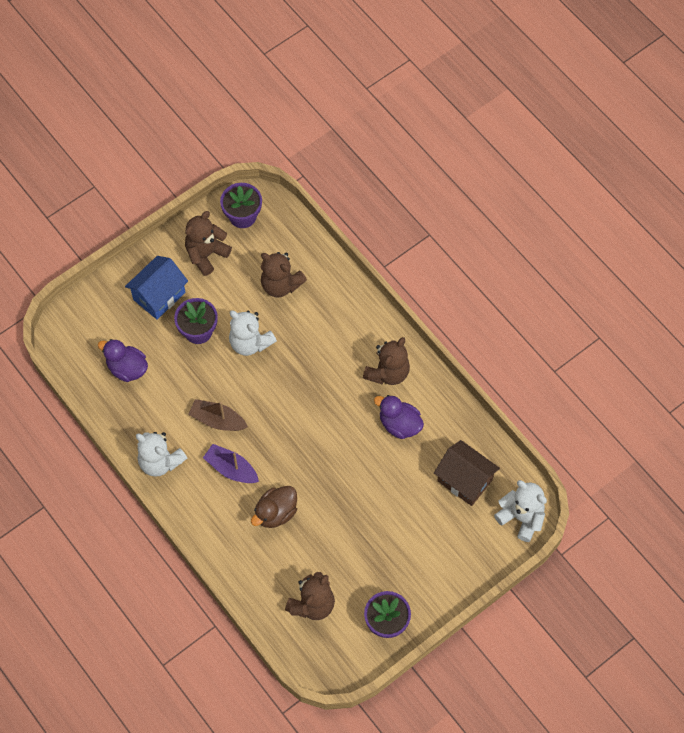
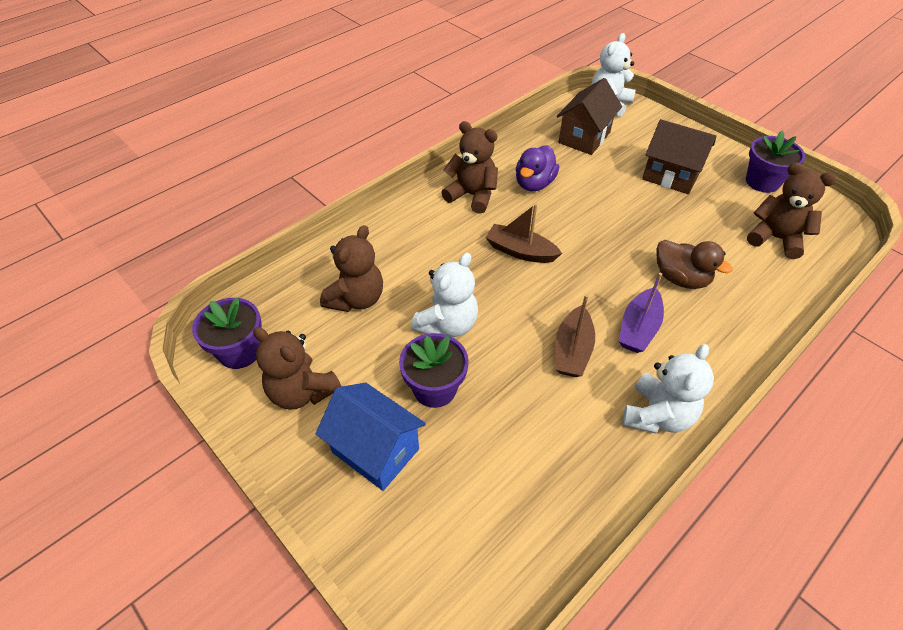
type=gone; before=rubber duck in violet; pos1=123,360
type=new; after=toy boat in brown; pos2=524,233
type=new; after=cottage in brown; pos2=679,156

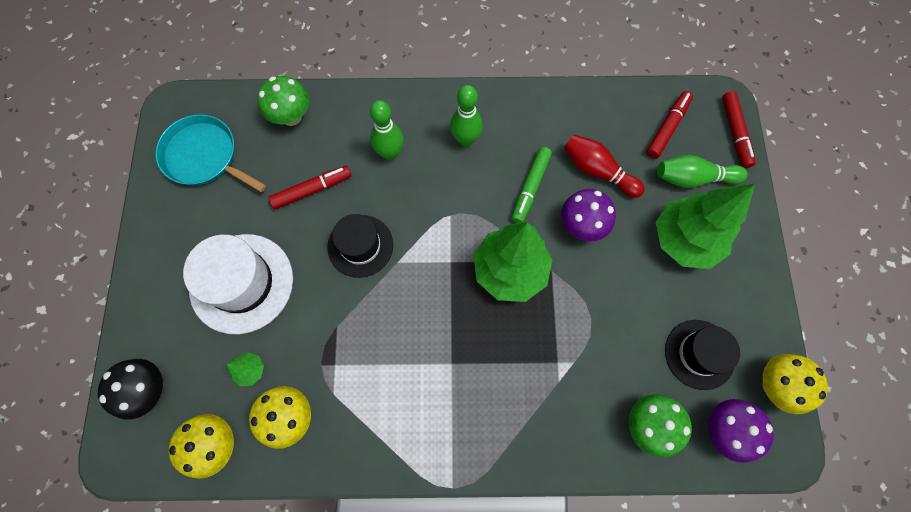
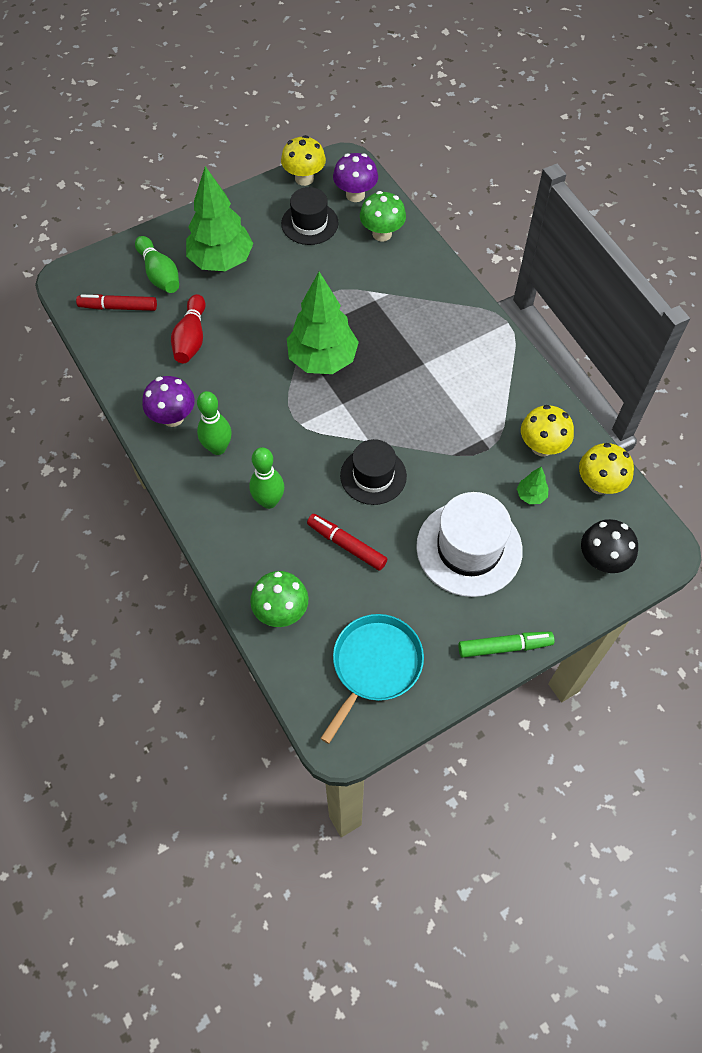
type=gone; before=felt pen in crimson; pos1=739,129
type=shifted; before=felt pen in leaf-green; pos1=532,185; pos2=506,645
type=shifted; before=fungus in violet; pos1=588,215; pos2=168,401
type=rotated; before=frying pan in teal; pos1=210,153; pos2=372,679; turn=-150

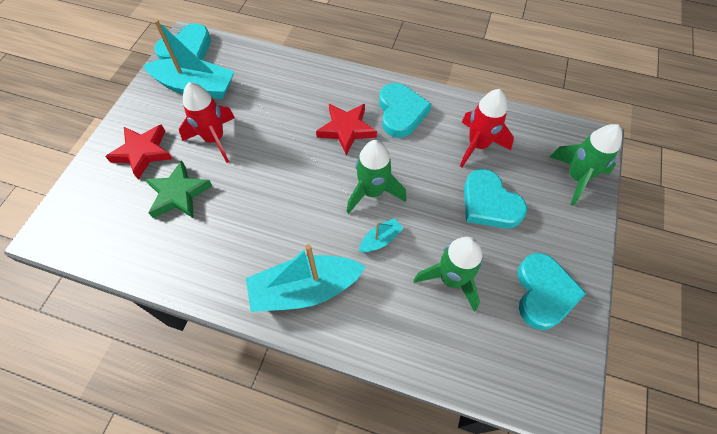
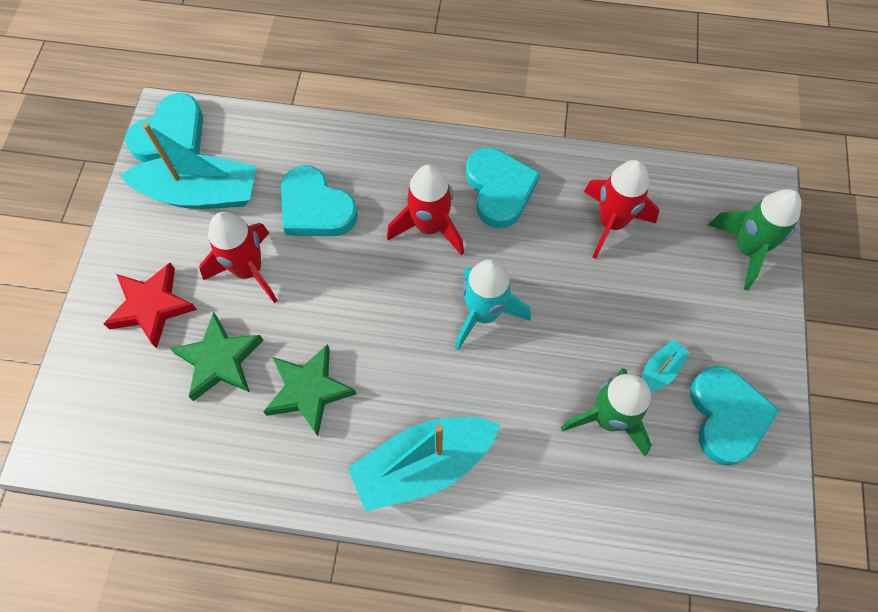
type=new; after=star shape in leaf-green; pos2=309,390
type=shifted; before=toy boat in teal; pos1=381,235; pos2=665,365
type=shifted; before=heart shape in teal; pos1=495,199; pos2=319,200
type=swapped; before=star shape in crimson; after=spaceship in crimson; pos1=346,129; pos2=425,210
type=repainted; before=spaceship in leaf-green; after=spaceship in teal; pos1=377,177; pos2=493,304

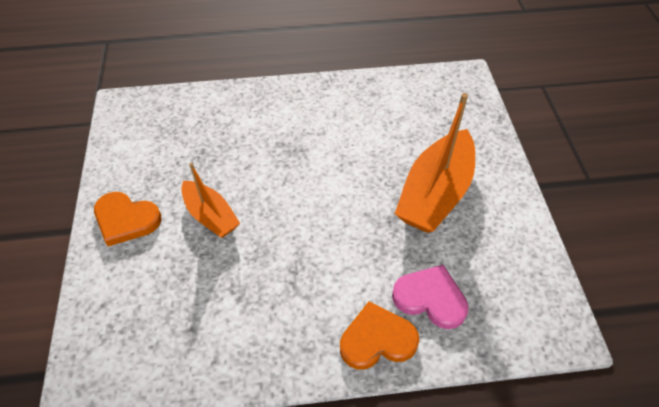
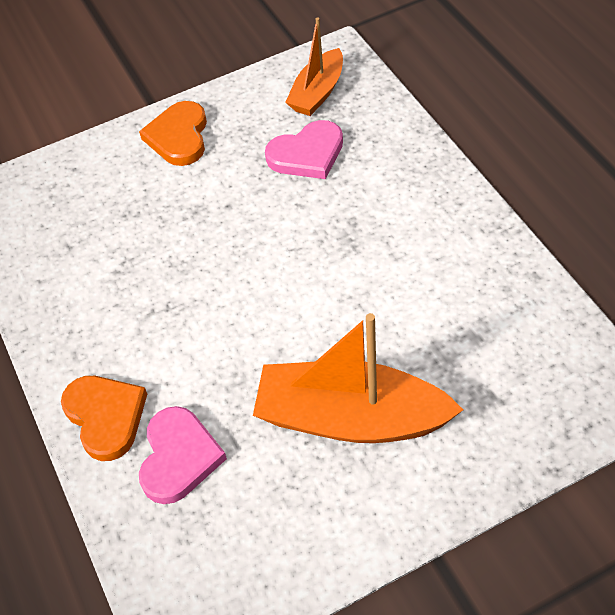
type=new; after=heart shape in pink; pos2=304,149
type=shifted; before=toy boat in bright orange; pos1=210,200; pos2=314,66

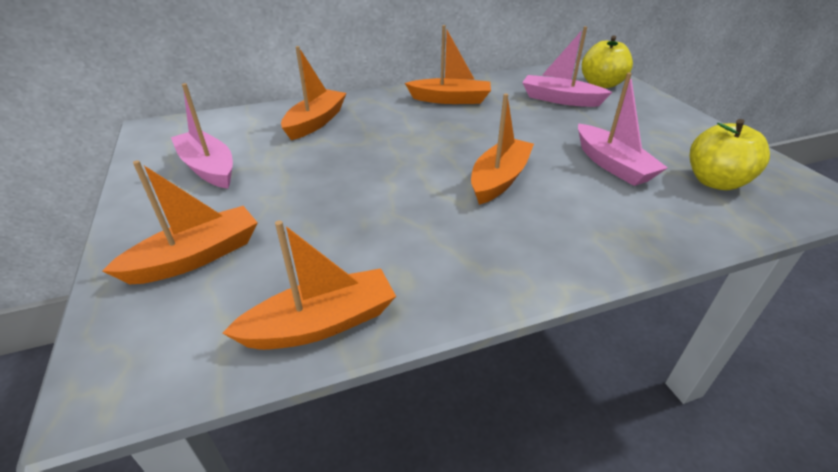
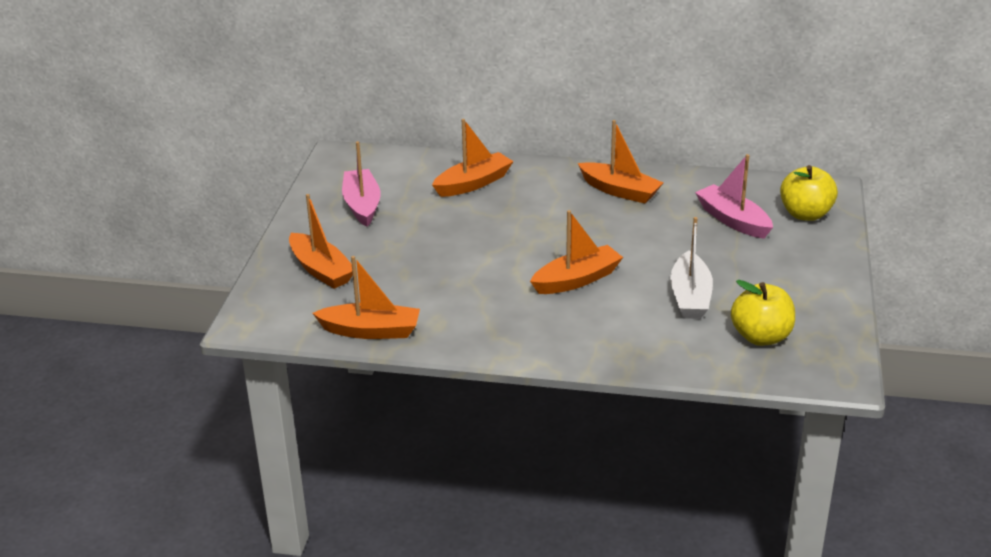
type=repainted; before=toy boat in pink; after=toy boat in snow-white; pos1=623,129; pos2=691,268
type=rotated; before=toy boat in bright orange; pos1=180,222; pos2=321,241; turn=60

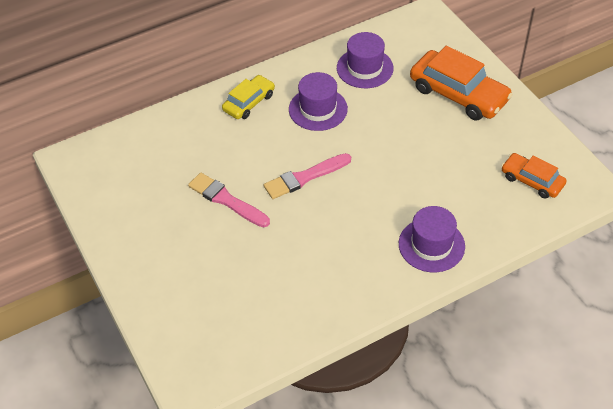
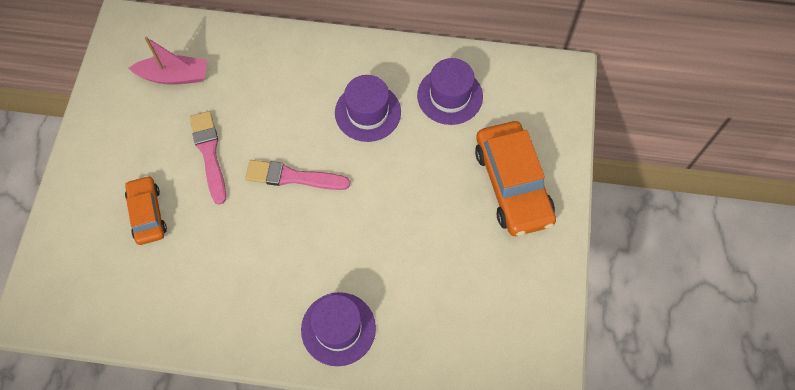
type=gone; before=toy car in bright yellow; pos1=248,97
type=new; after=toy boat in pink; pos2=168,61
type=shifted; before=toy car in bright orange; pos1=534,176; pos2=146,210

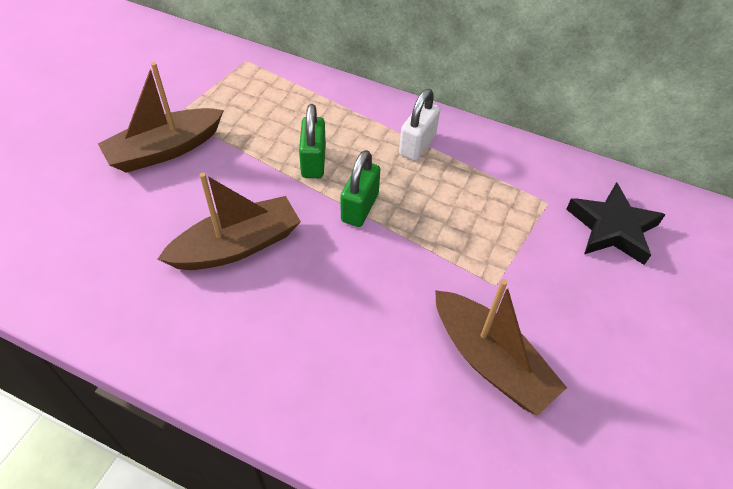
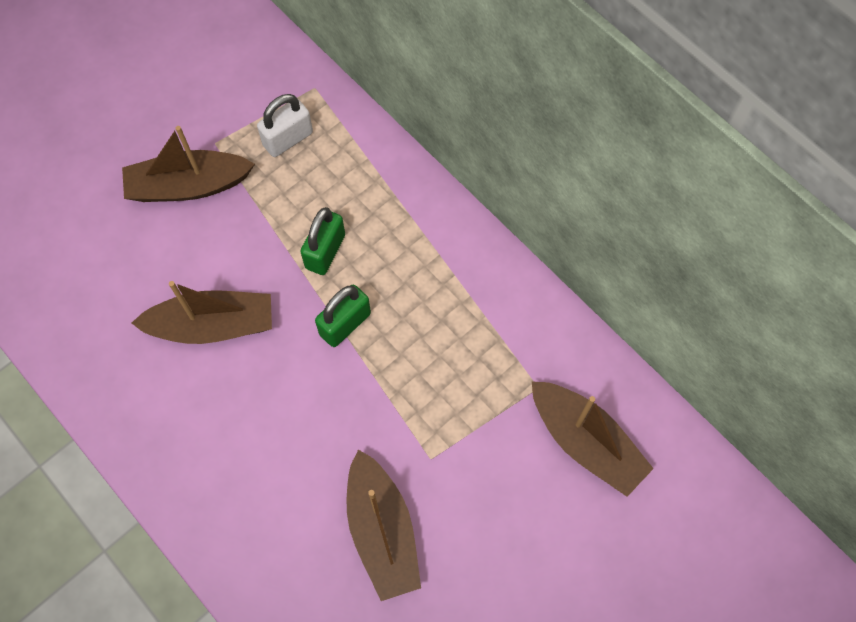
type=shifted; before=padlock in snow-white; pos1=419,125; pos2=285,125
type=swapped; before=star shape in ebony; after=toy boat in brown; pos1=616,223; pos2=593,439

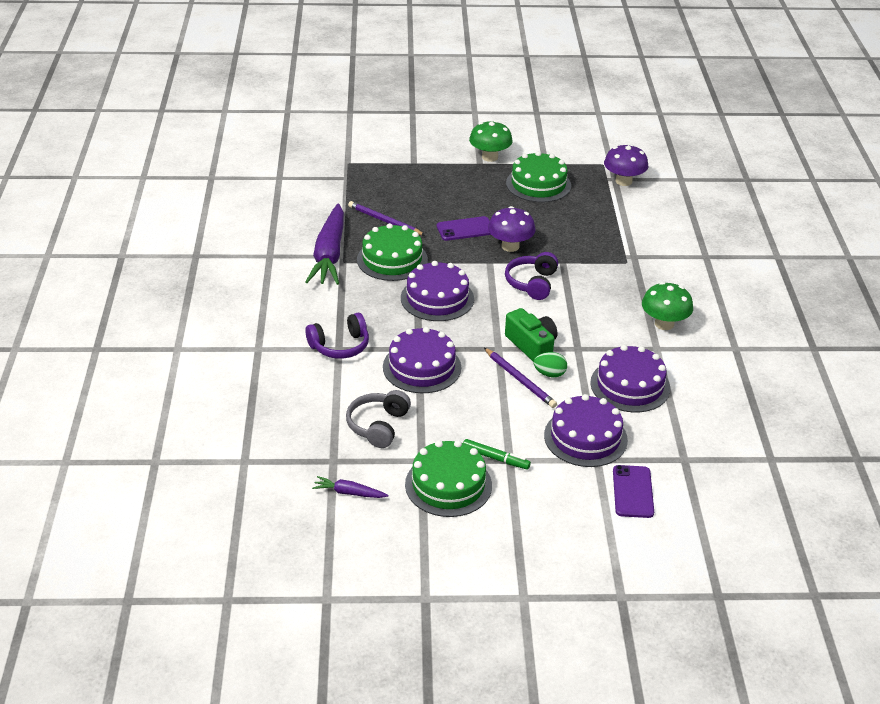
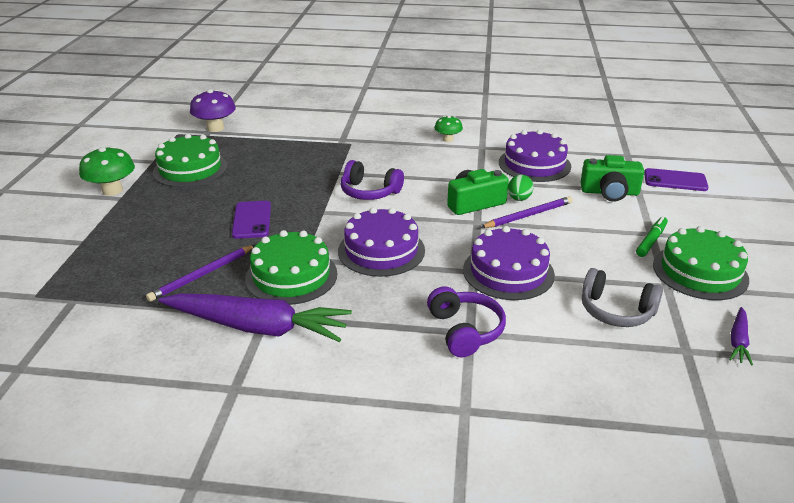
type=gone; before=fungus in violet; pos1=512,229
type=swapped; before=gateau in violet; after=photo camera in leaf-green; pos1=586,430; pos2=612,178
type=scaled; before=fungus in leaf-green; pos1=667,306; pos2=449,129; scale=0.61

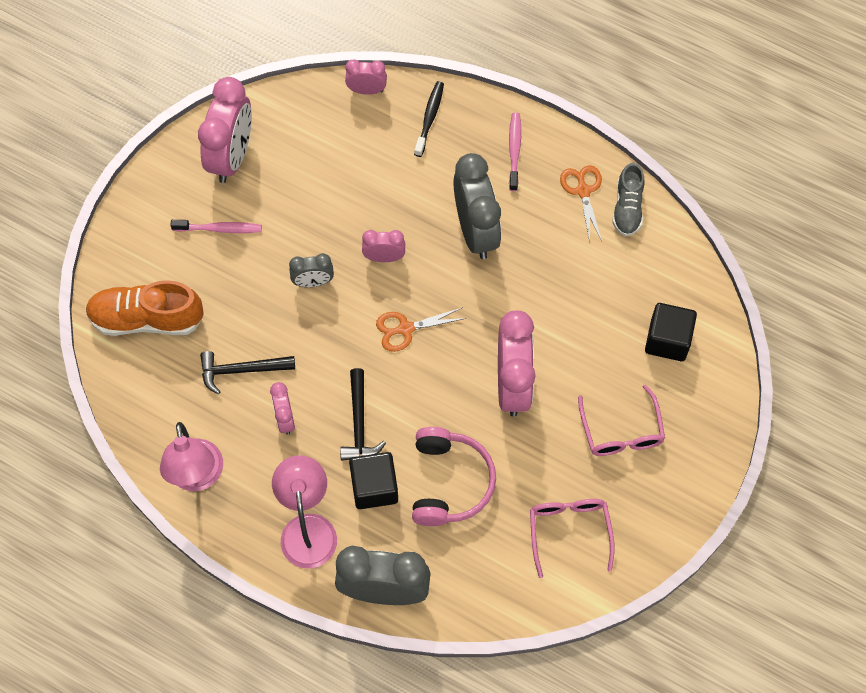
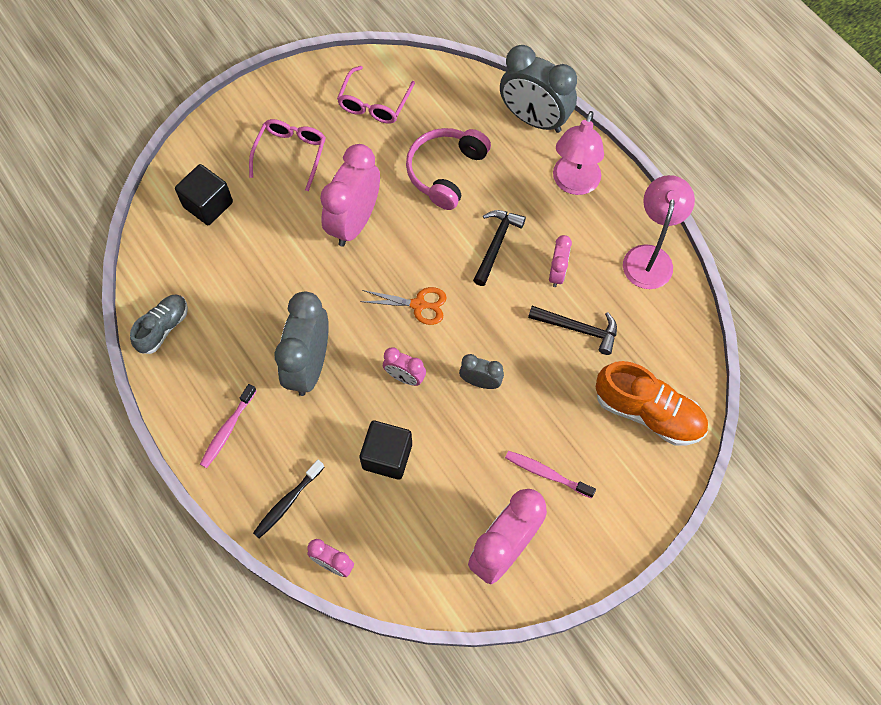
type=gone; before=pair of scissors in bright orange; pos1=581,204
type=shifted; before=block in ebony; pos1=373,480; pos2=386,450

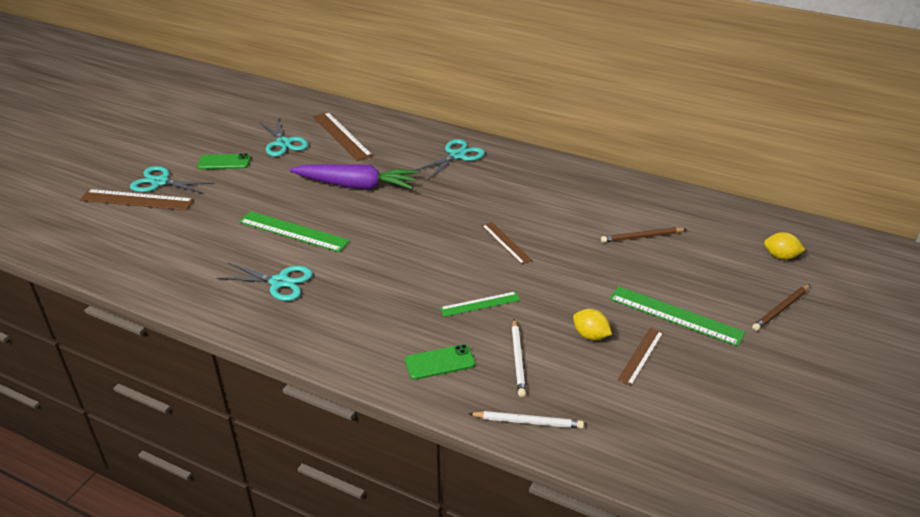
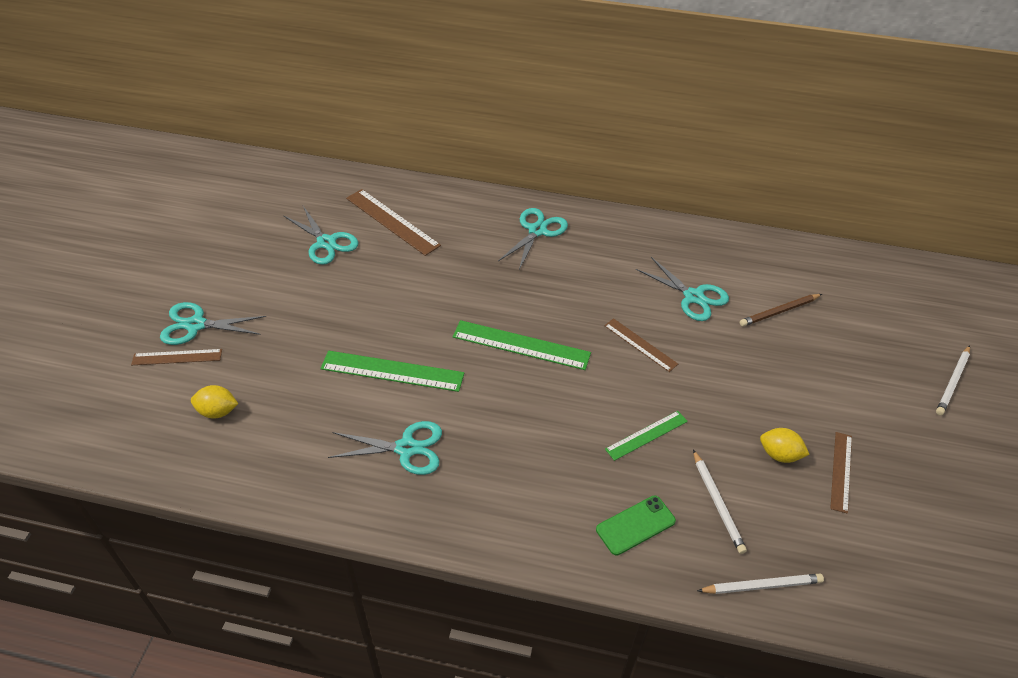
type=gone; before=phone in leaf-green; pos1=224,161
type=gone; before=toy carrot in violet; pos1=354,176
type=new; after=pair of scissors in teal; pos2=682,289
type=shifted; before=straightedge in leaf-green; pos1=677,316; pos2=522,345
type=shifted; before=citrus fruit in bright yellow; pos1=784,246; pos2=214,402
type=repainted; before=lead pencil in brown; after=lead pencil in snow-white; pos1=781,307; pos2=953,380
type=scaled; before=straightedge in brown; pos1=137,199; pos2=176,357; scale=0.61

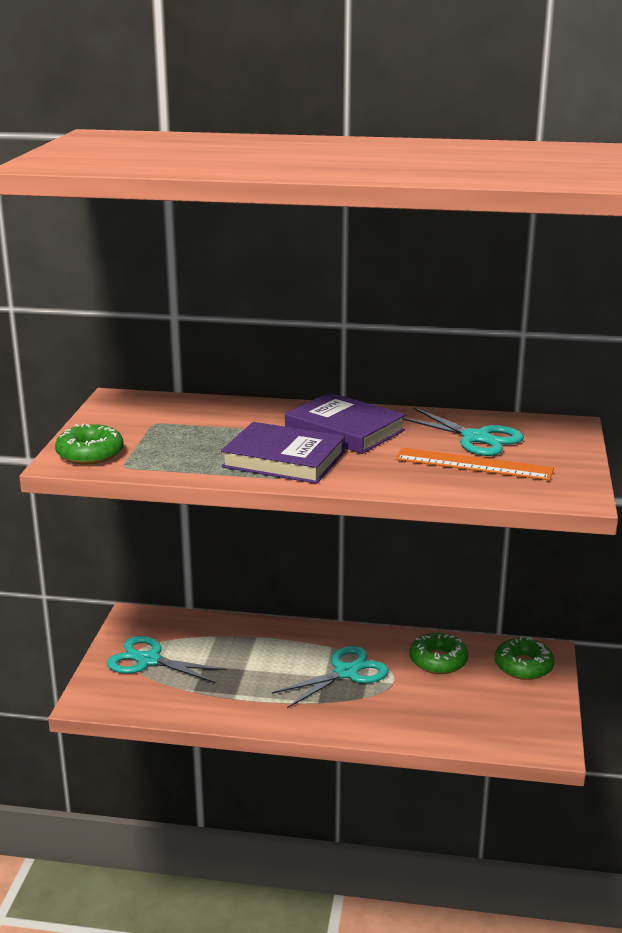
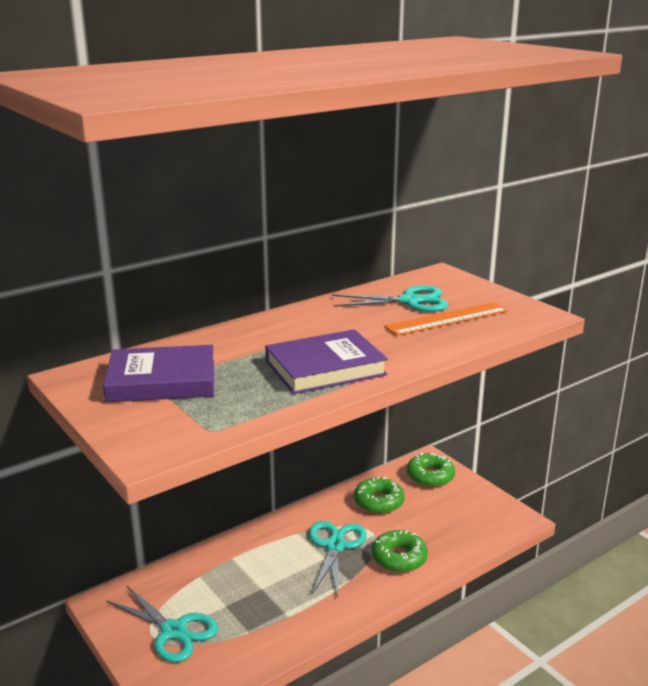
type=shifted; before=glazed donut in leaf-green; pos1=89,444; pos2=400,551
type=shifted; before=hardcover in violet; pos1=345,423; pos2=158,373
type=rotated; before=pair of scissors in teal; pos1=167,659; pos2=162,624; turn=-120

